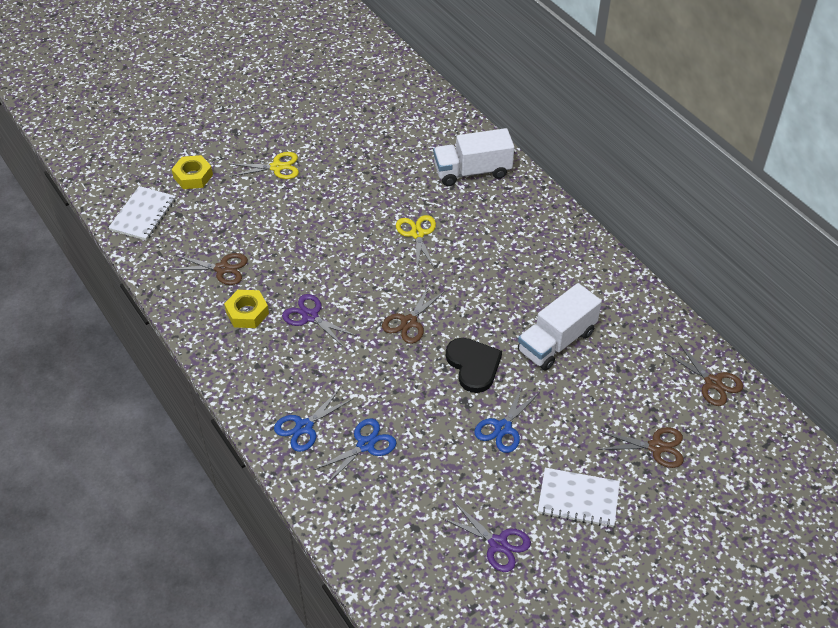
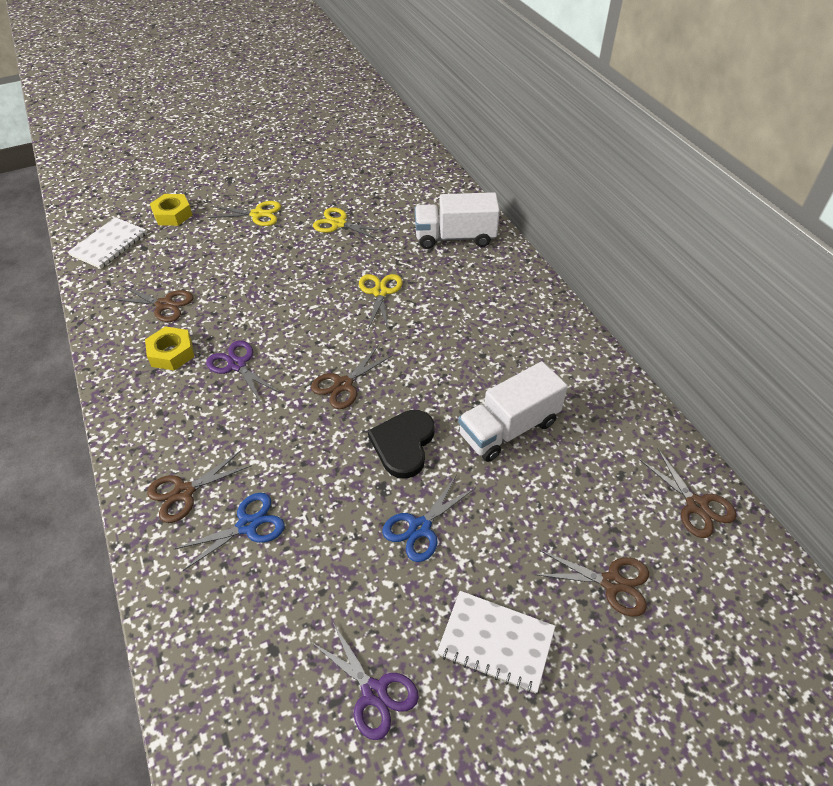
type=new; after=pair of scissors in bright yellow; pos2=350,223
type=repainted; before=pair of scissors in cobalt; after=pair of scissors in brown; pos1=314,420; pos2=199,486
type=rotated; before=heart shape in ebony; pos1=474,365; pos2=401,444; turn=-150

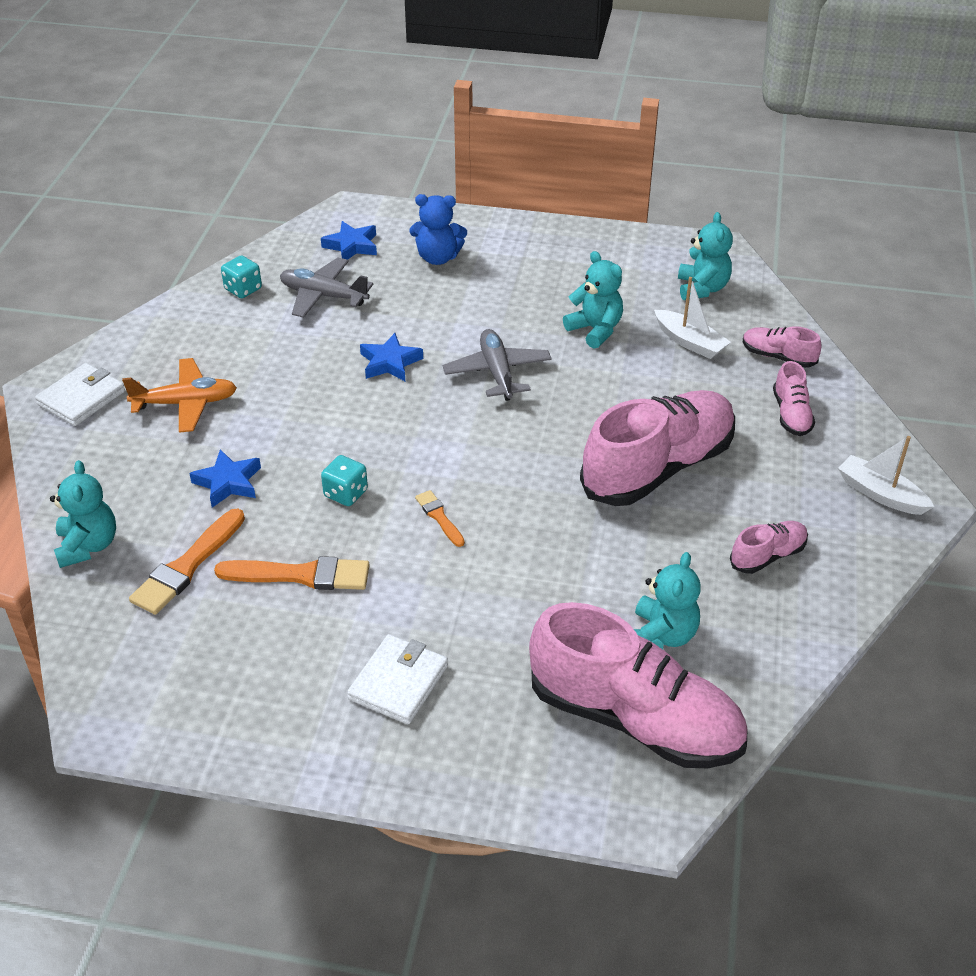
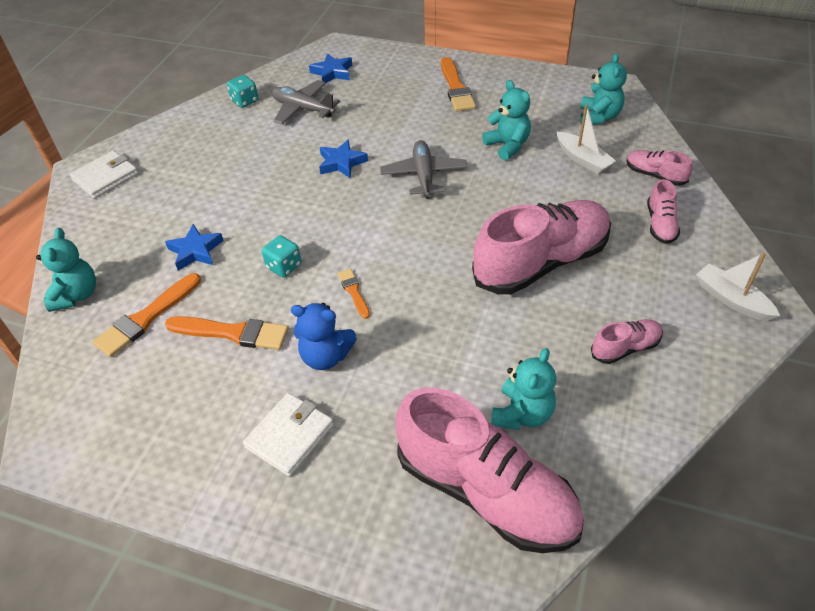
type=gone; before=aeroplane in bright orange; pos1=179,395
type=new; after=brush in bright orange; pos2=458,84
type=shifted; before=teddy in cobalt; pos1=438,229; pos2=324,336

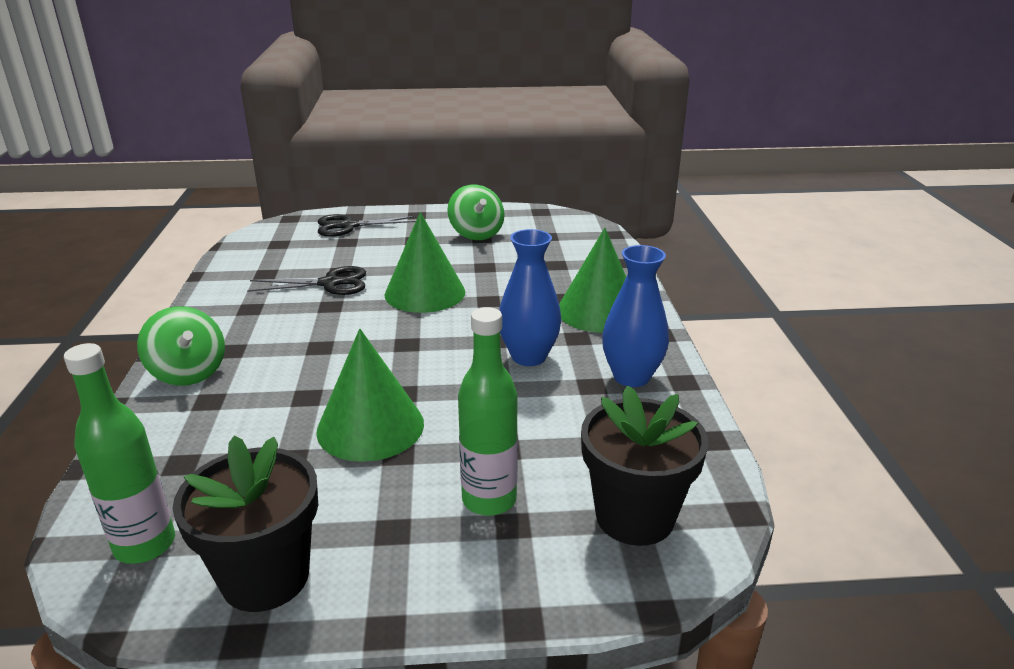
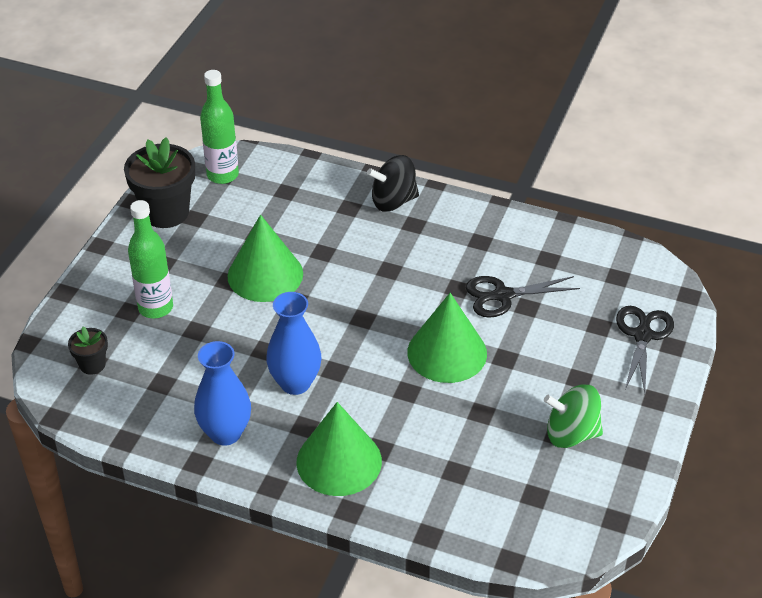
type=repainted; before=toy top in leaf-green; after=toy top in ebony; pos1=181,346; pos2=393,183
type=rotated; before=pair of scissors in ebony; pos1=306,280; pos2=523,297; turn=60
type=scaled; before=potted plant in ebony; pos1=645,465; pos2=88,350; scale=0.5

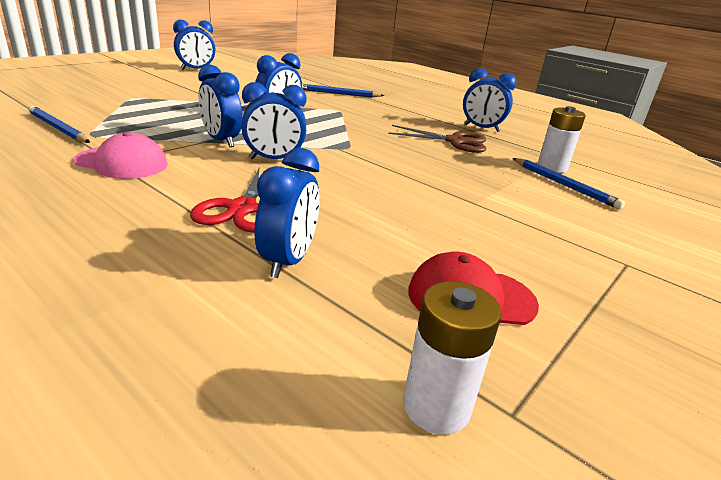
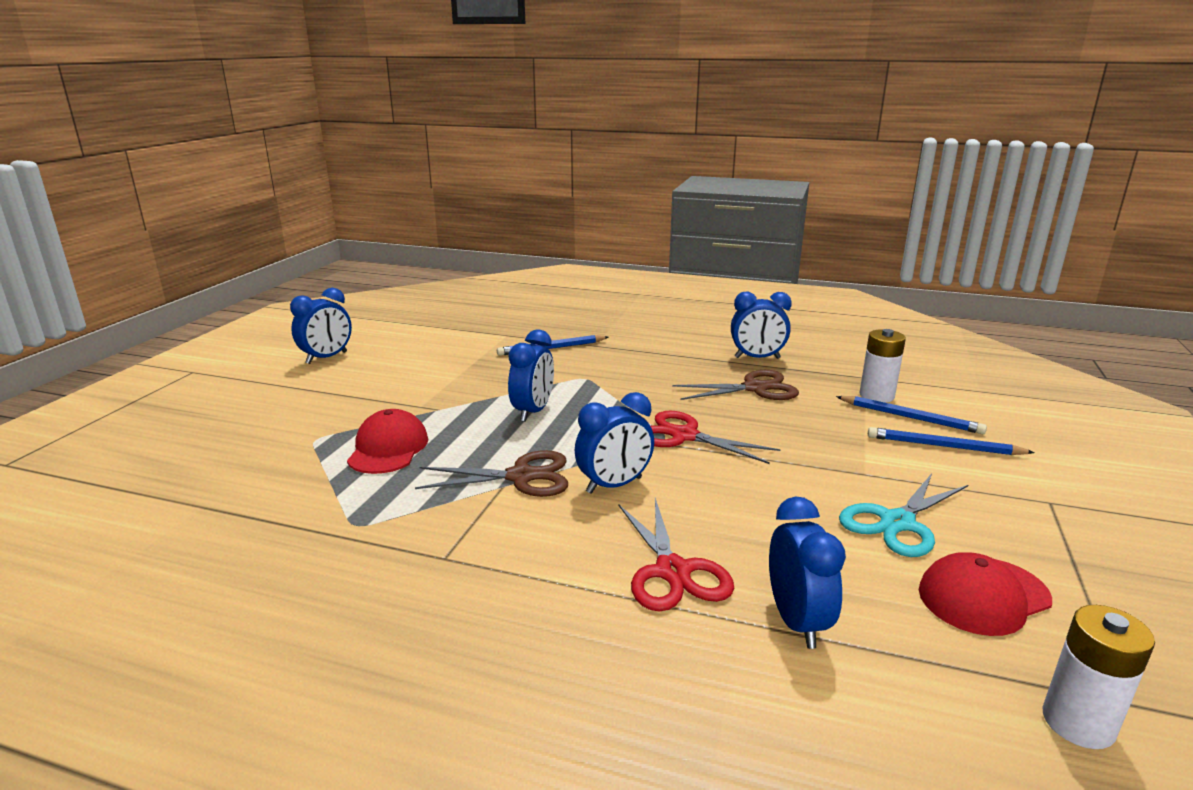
type=gone; before=peaked cap in pink; pos1=120,155
type=new; after=peaked cap in crimson; pos2=388,441
type=new; after=pair of scissors in crimson; pos2=716,437
type=new; after=pair of scissors in teal; pos2=903,515
type=shifted; before=lead pencil in cobalt; pos1=59,124; pos2=951,441
type=swapped; before=clock in cobalt; after=pair of scissors in brown; pos1=220,106; pos2=491,473

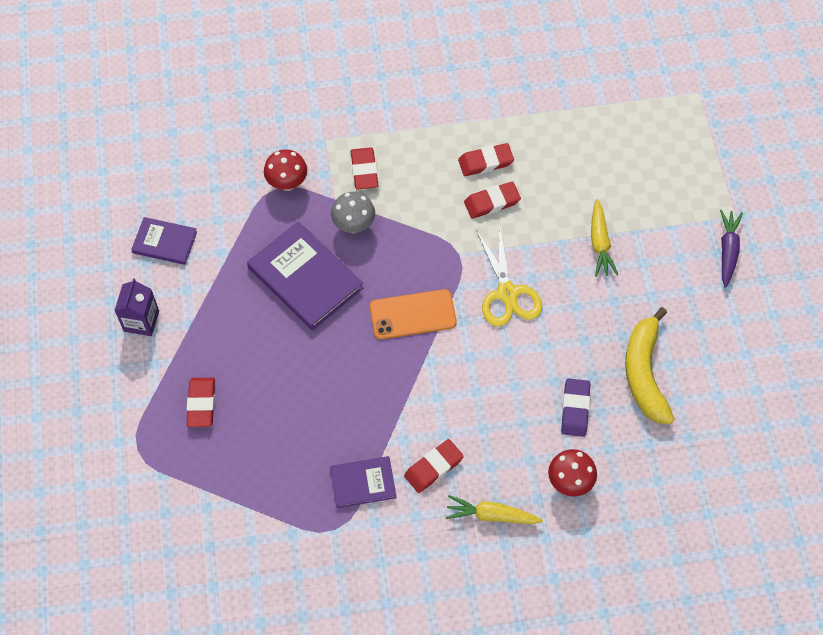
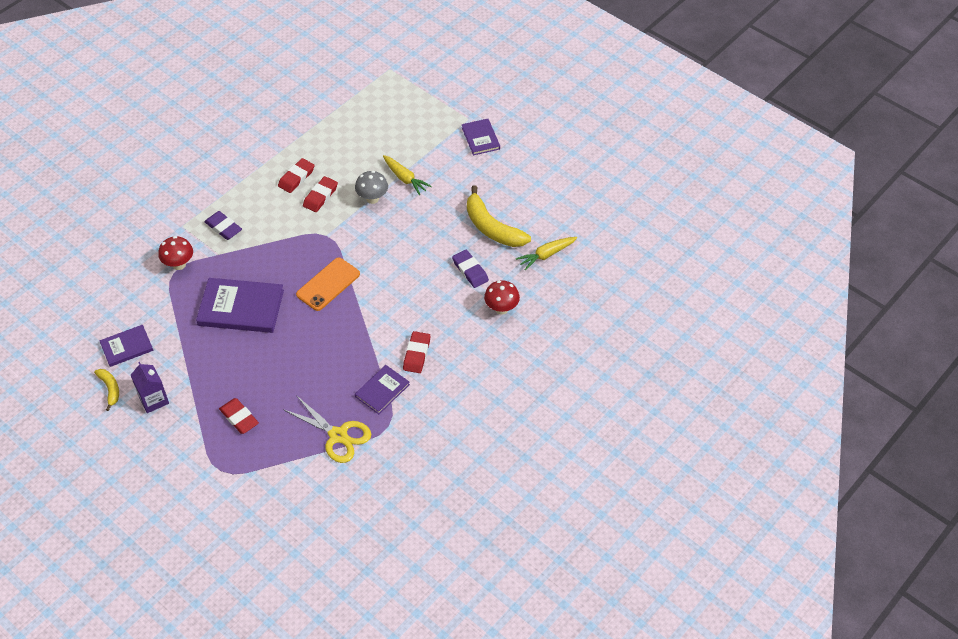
type=new; after=banana in bright yellow; pos2=106,390
type=shifted; before=fungus in ash-grey; pos1=353,212; pos2=371,187
type=shifted; before=toy carrot in bright yellow; pos1=494,509; pos2=546,254
type=shifted; before=pair of scissors in bright yellow; pos1=509,276; pos2=327,429
type=swapped; before=toy carrot in violet; after=hardcover in violet; pos1=731,248; pos2=481,137
type=repainted; before=pencil eraser in crimson; after=pencil eraser in violet; pos1=364,168; pos2=223,225

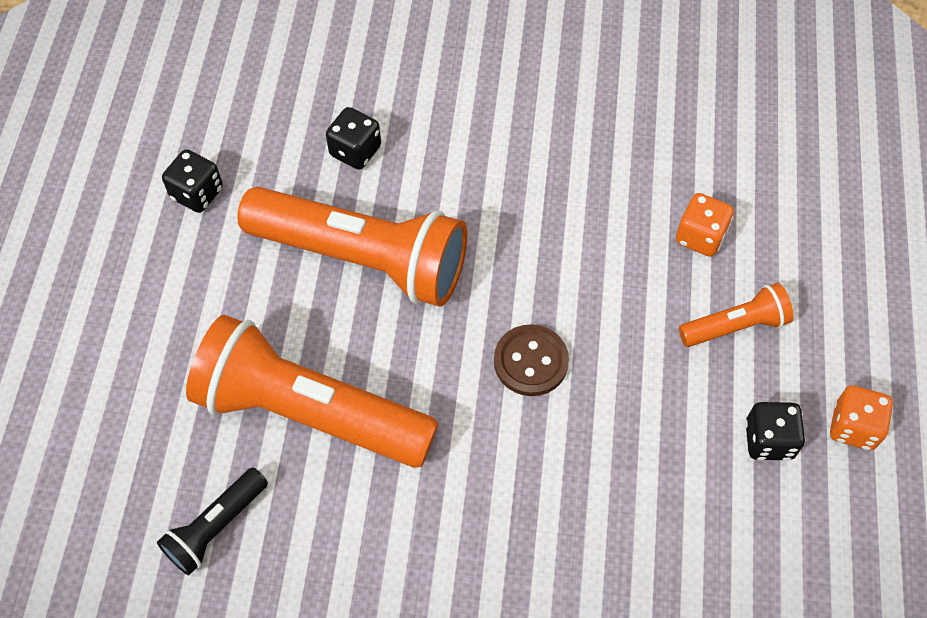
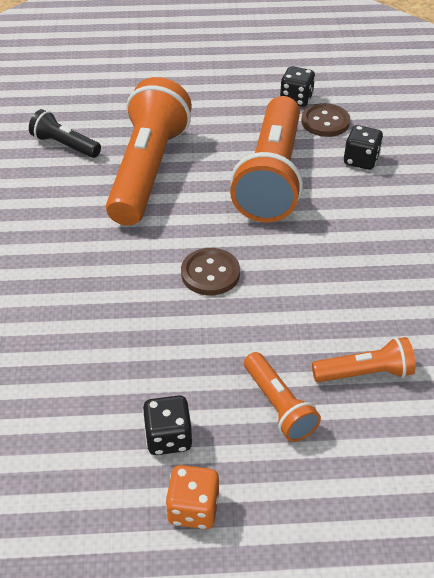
type=new; after=button in brown; pos2=325,120
type=swapped; before=dice in bright orange; after=flashlight in bright orange; pos1=705,225; pos2=364,359

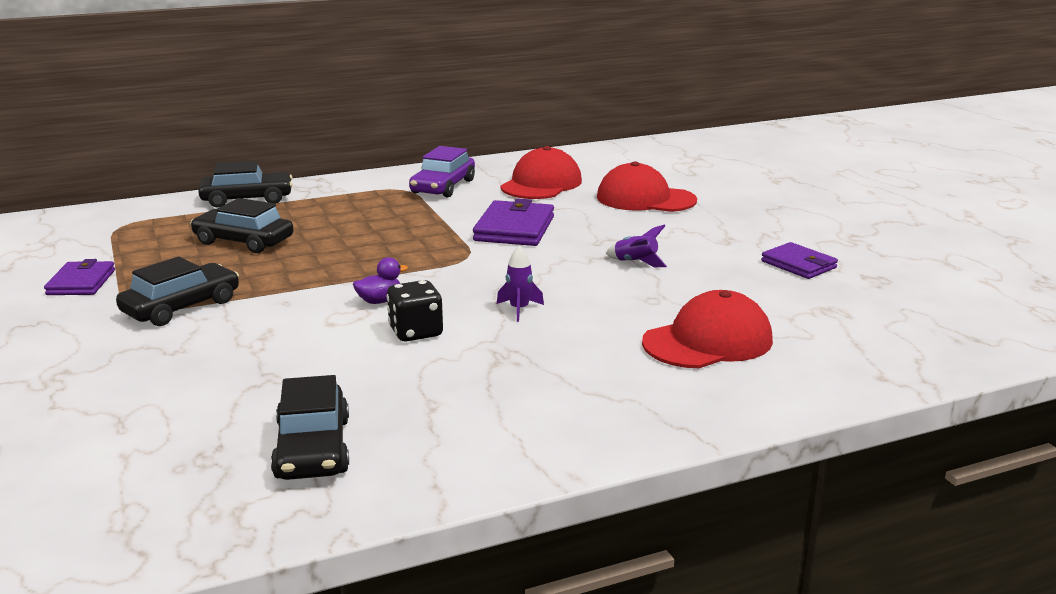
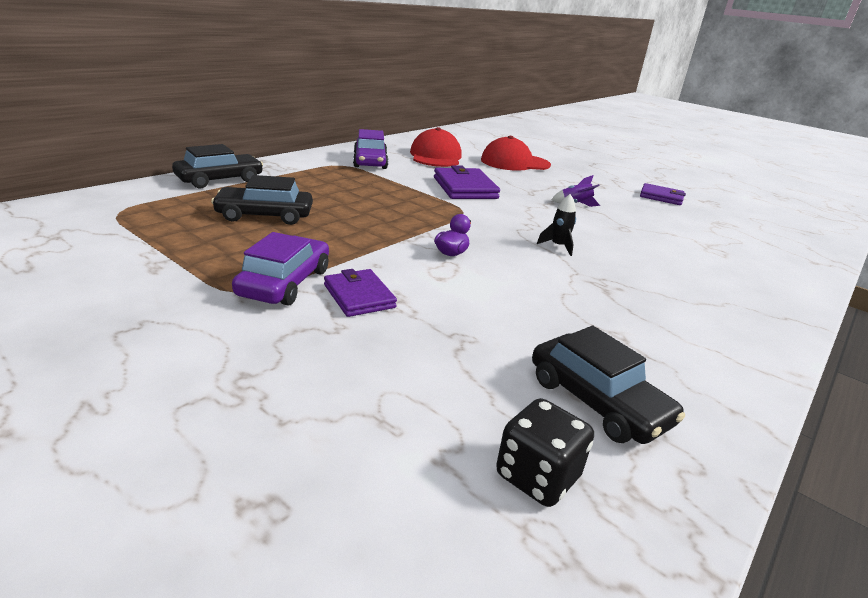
type=gone; before=peaked cap in crimson; pos1=707,329
type=shifted; before=wallet in violet; pos1=79,277; pos2=360,293
type=shifted; before=dice in ebony; pos1=415,311; pos2=545,452
type=repainted; before=toy car in ebony; after=toy car in violet; pos1=177,291; pos2=280,269
type=repainted; before=spaceship in violet; after=spaceship in ebony; pos1=520,284; pos2=556,225

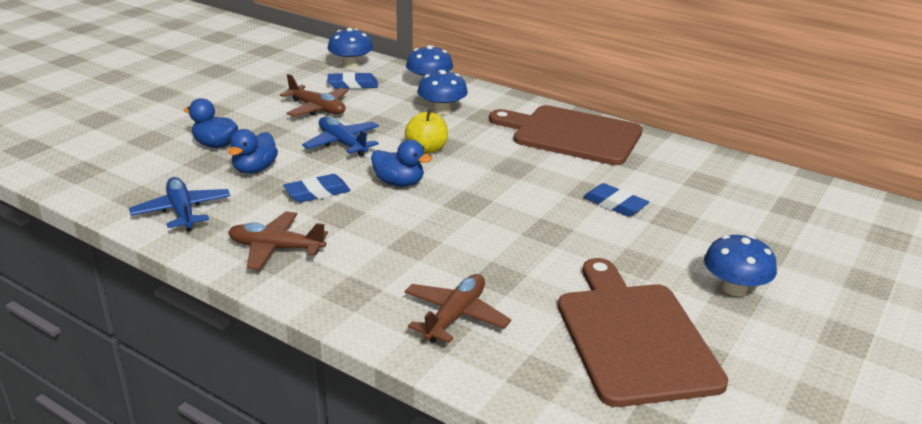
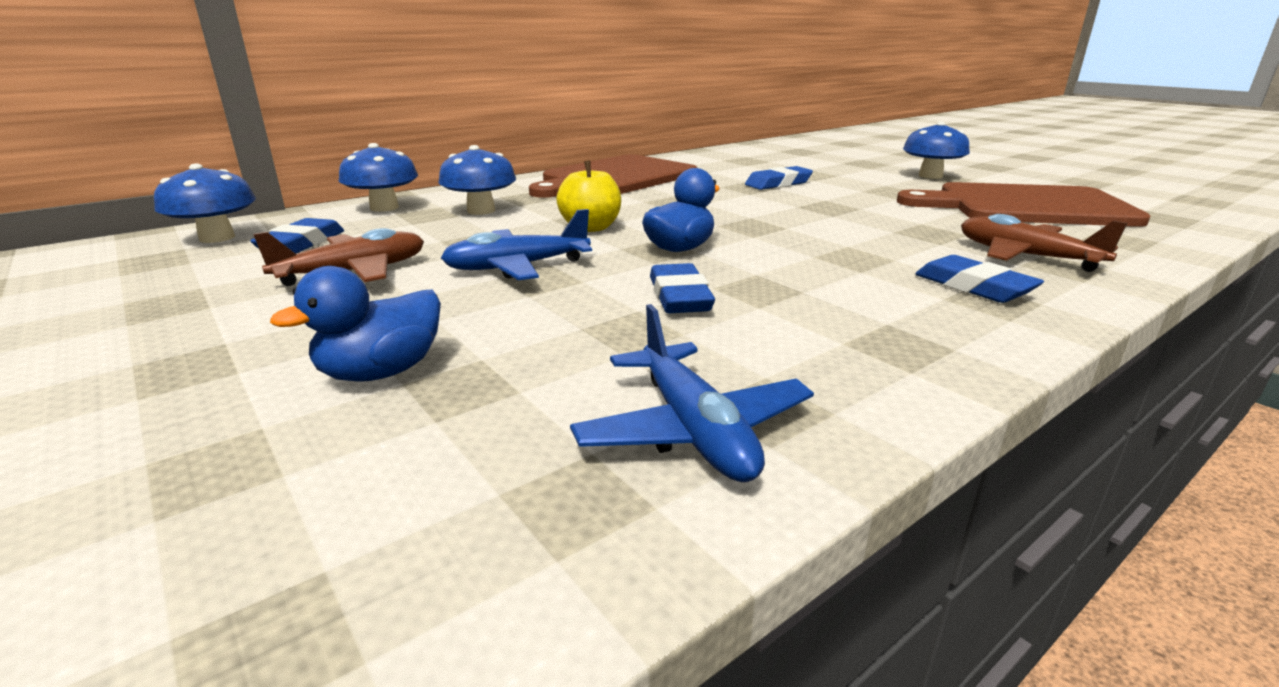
type=gone; before=rubber duck in cobalt; pos1=253,151
type=gone; before=aeroplane in brown; pos1=278,240
type=new; after=pencil eraser in cobalt; pos2=979,279
type=rotated; before=aeroplane in cobalt; pos1=180,204; pos2=692,393; turn=-105

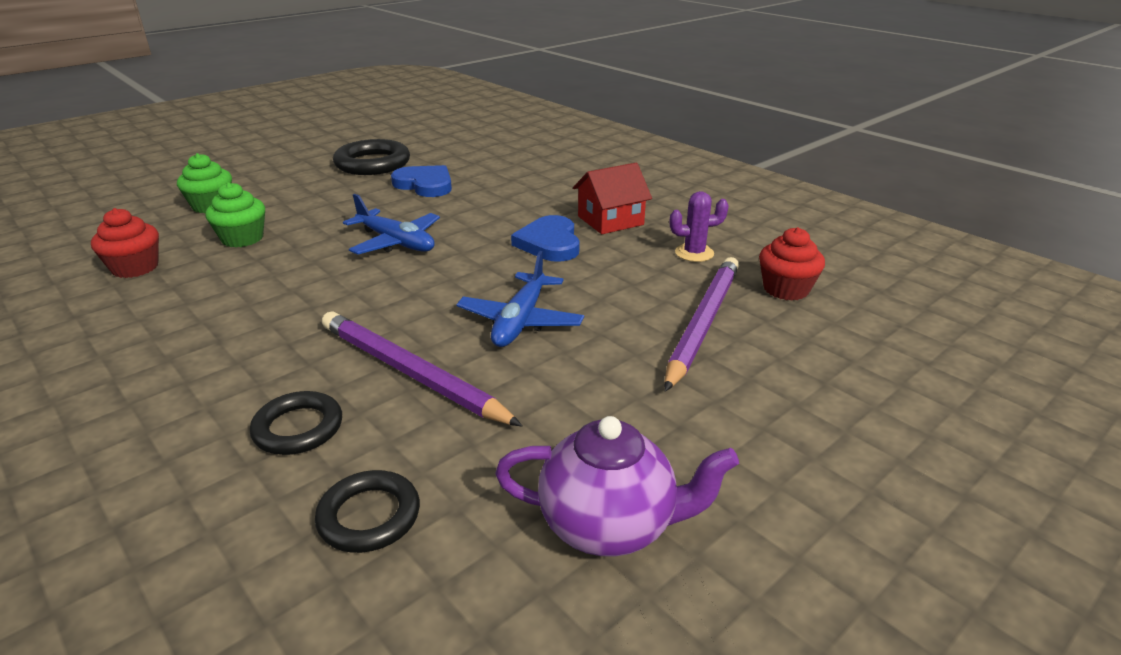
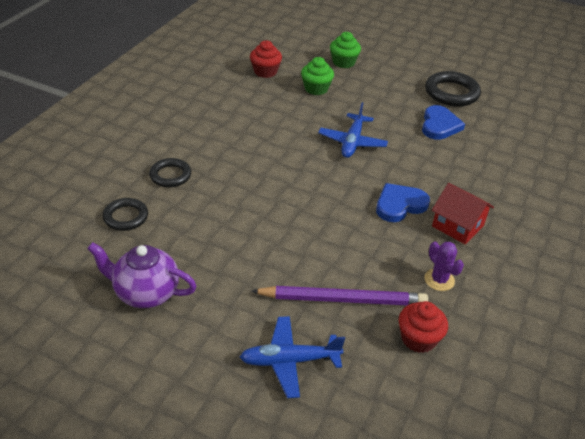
type=gone; before=lead pencil in violet; pos1=422,369
type=shifted; before=aeroplane in cobalt; pos1=520,299; pos2=292,357
type=rotated; before=china teapot in violet; pos1=617,486; pos2=142,275; turn=120

